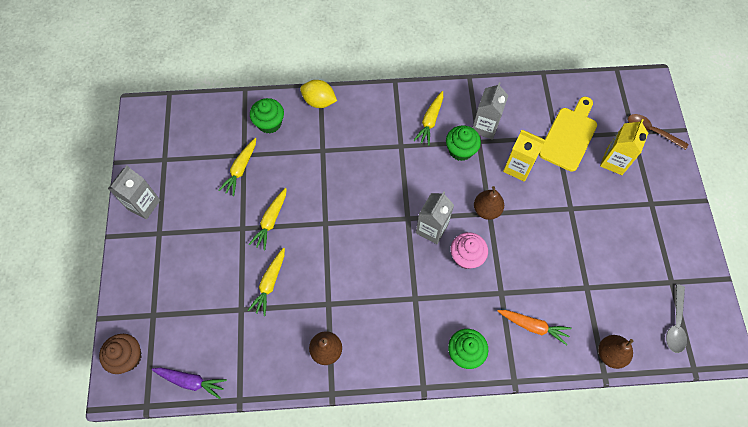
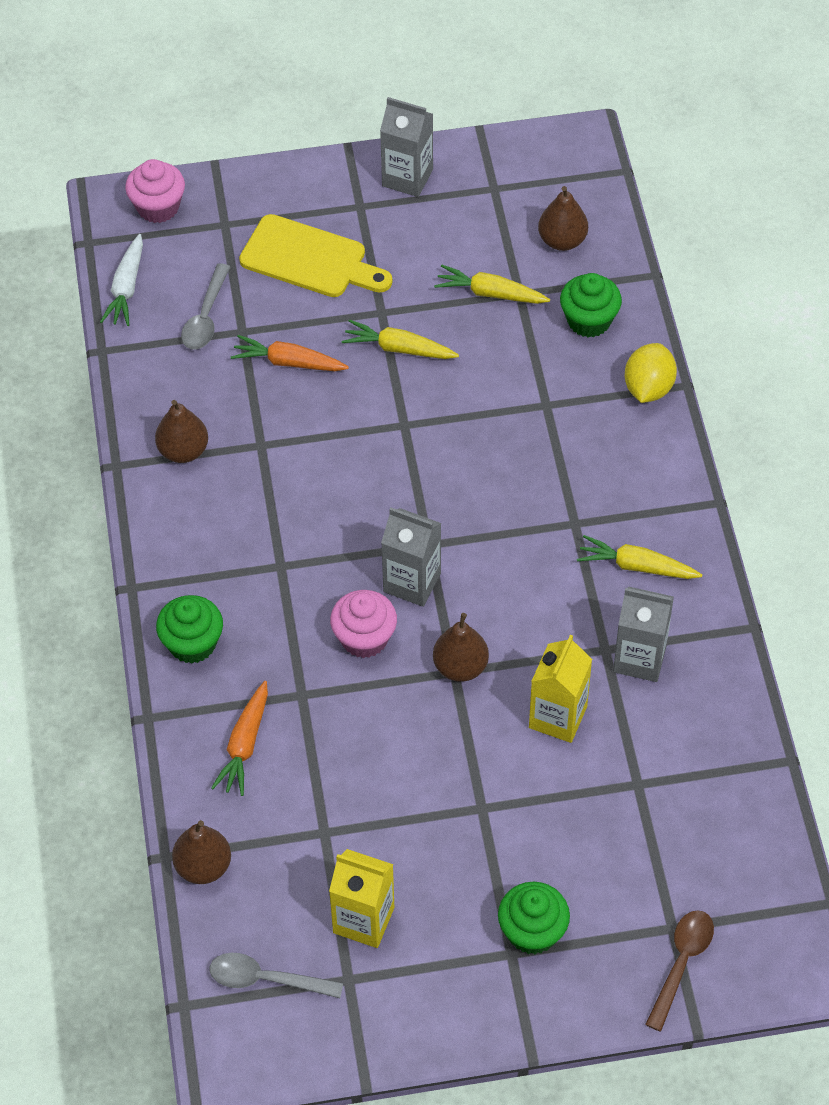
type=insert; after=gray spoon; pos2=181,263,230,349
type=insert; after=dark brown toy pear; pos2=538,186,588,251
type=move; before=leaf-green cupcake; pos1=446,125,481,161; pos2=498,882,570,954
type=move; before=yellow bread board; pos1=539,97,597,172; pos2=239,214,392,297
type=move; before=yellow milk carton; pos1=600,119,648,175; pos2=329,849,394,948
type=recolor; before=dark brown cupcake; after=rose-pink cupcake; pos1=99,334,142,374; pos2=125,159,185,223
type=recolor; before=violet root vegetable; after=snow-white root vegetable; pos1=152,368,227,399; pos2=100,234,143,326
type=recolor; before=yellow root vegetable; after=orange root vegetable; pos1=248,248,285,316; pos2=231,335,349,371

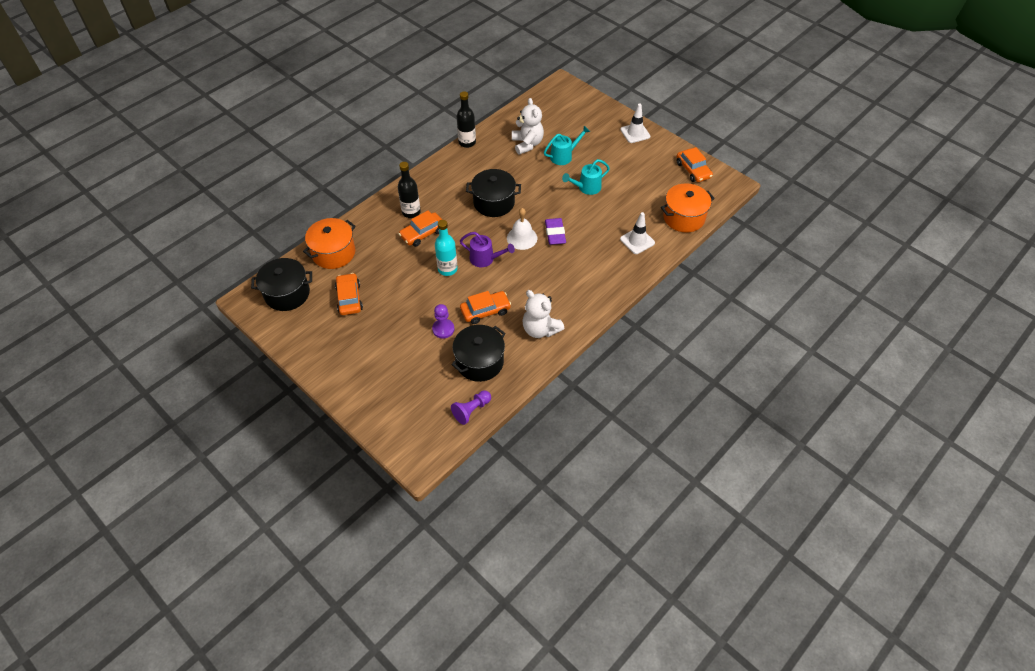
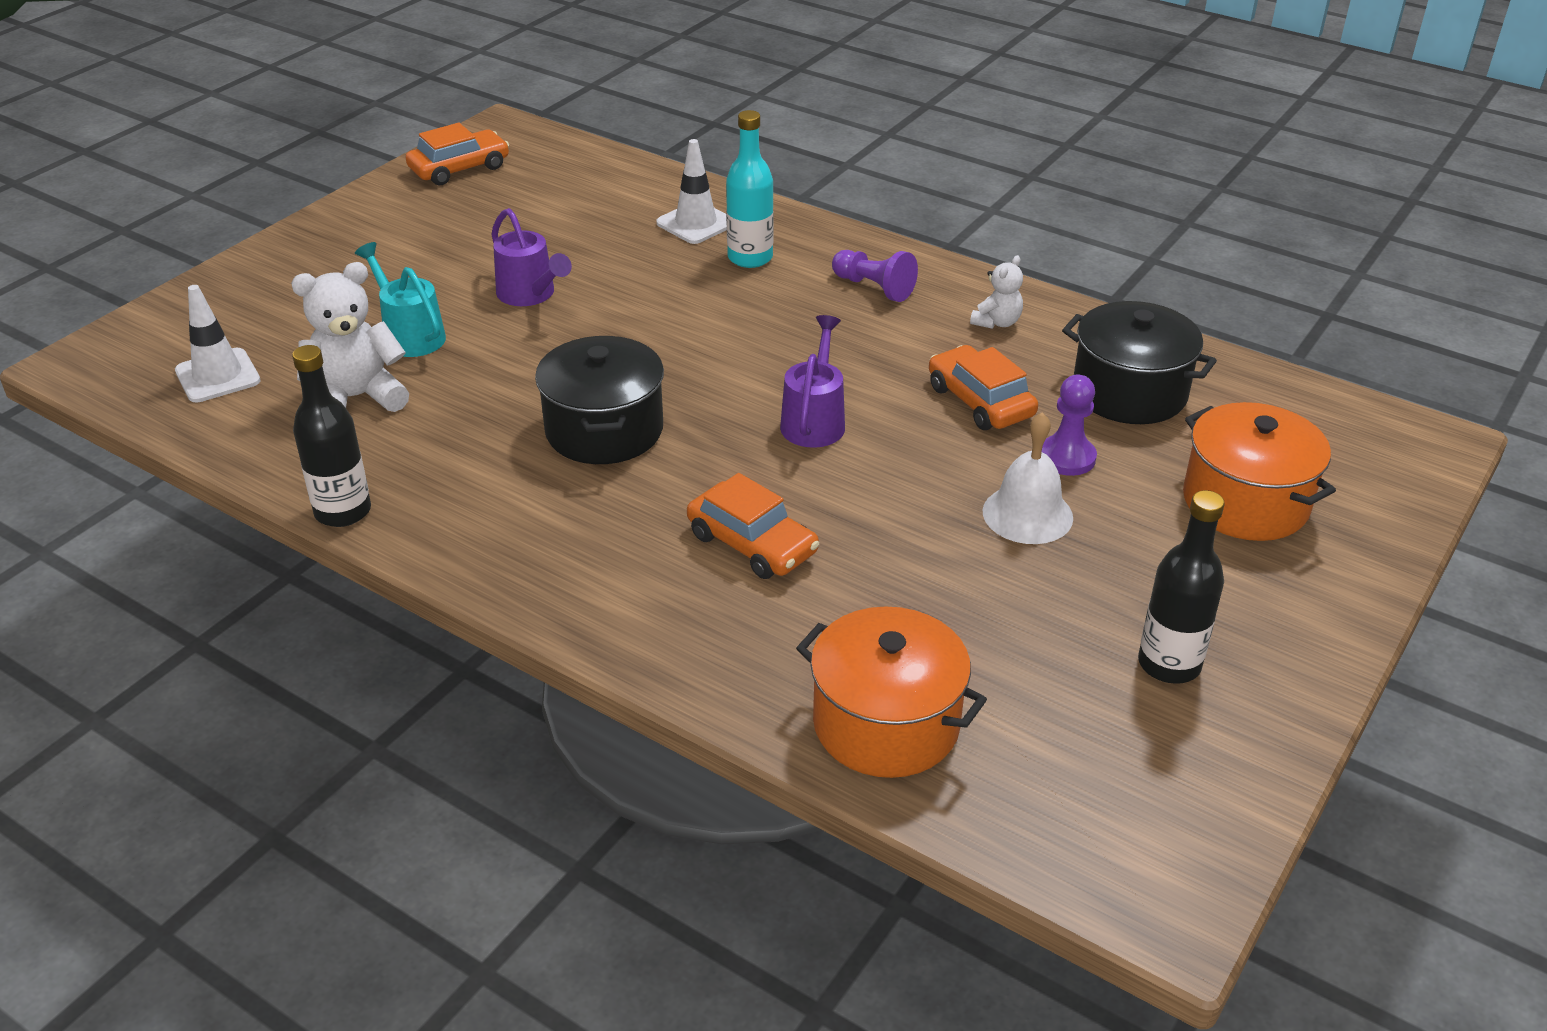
type=delete; before=jet-black stockpot; pos1=251,258,312,311
type=delete; before=orange automobile; pos1=335,273,363,315
type=delete; before=violet eraser; pos1=545,218,566,245
type=move; before=jet-black flask; pos1=398,162,421,218; pos2=1138,490,1225,684
type=move; before=turquoise flask; pos1=435,220,458,276; pos2=726,110,774,268
type=move; before=violet pawn; pos1=451,390,491,425; pos2=832,250,918,302
type=move; before=snow-white bell; pos1=507,208,537,250; pos2=983,412,1073,544
type=move; before=snow-white road cone; pos1=620,104,650,143; pos2=175,285,261,402
type=move; before=orange stockpot; pos1=661,183,715,233; pos2=1183,402,1336,541
type=recolor; before=turquoise sprinkling can; after=violet sprinkling can; pos1=562,159,610,195; pos2=491,208,572,306
type=resize; before=snow-white stuffed bear; pos1=523,290,564,338; pos2=970,255,1023,329; scale=0.55

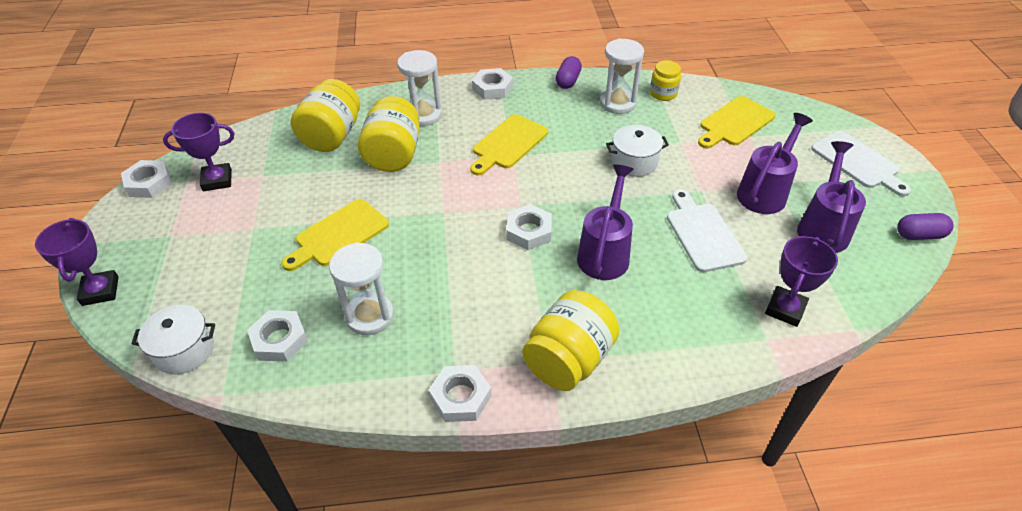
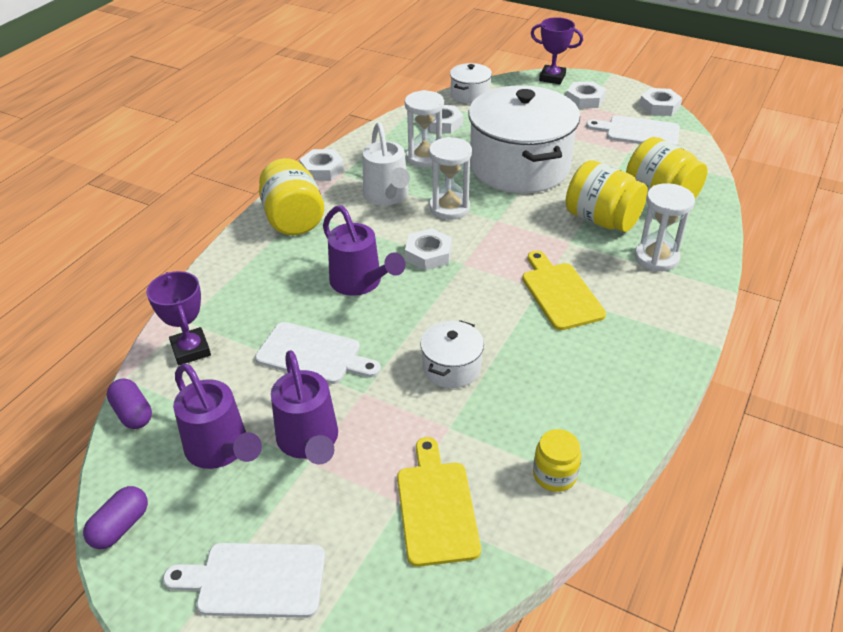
type=insert; after=snow-white sprinkling can; pos2=363,122,410,205
type=move; before=snow-white hexagon nut; pos1=472,68,513,100; pos2=566,81,606,109
type=move; before=violet capsule; pos1=556,56,582,89; pos2=107,378,152,429
type=move; before=snow-white hourglass; pos1=600,38,644,114; pos2=429,137,472,220
type=replace; before=violet prize cup; after=snow-white bread board; pos1=163,113,234,191; pos2=586,115,680,145
type=replace; before=yellow bread board; after=snow-white stockpot; pos1=281,199,389,271; pos2=468,85,580,193

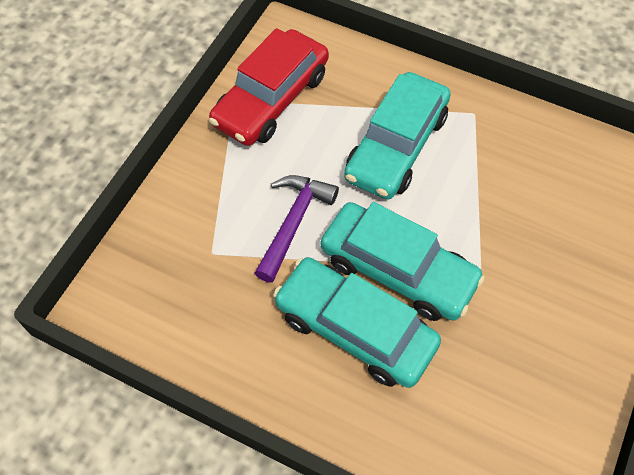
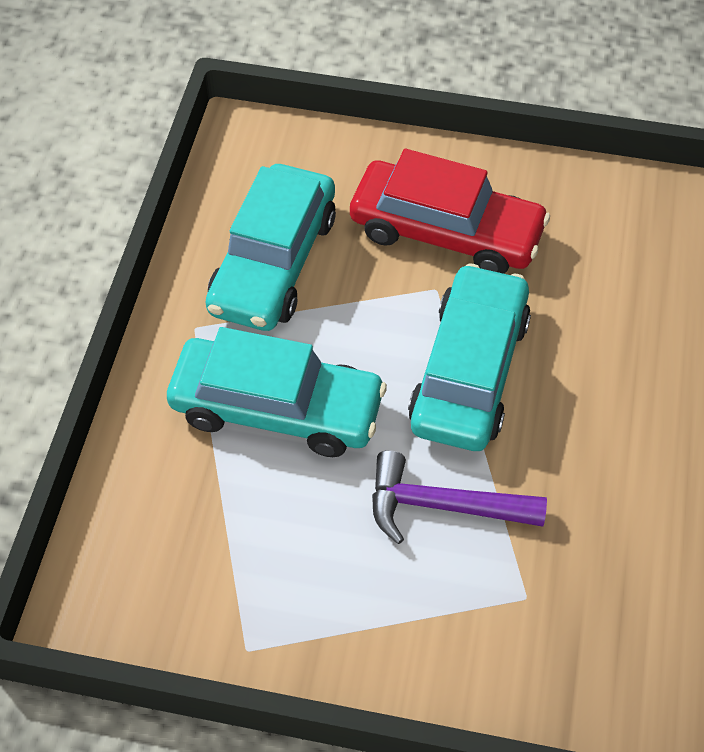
type=move; before=scarlet automobile; pos1=209,28,329,146; pos2=350,149,550,274
type=move; before=turquoise automobile; pos1=273,257,441,388; pos2=205,164,336,331

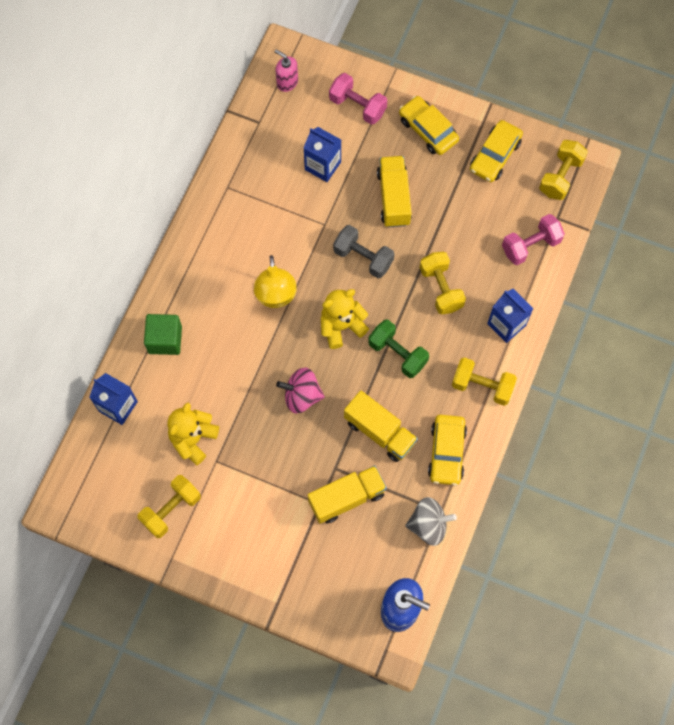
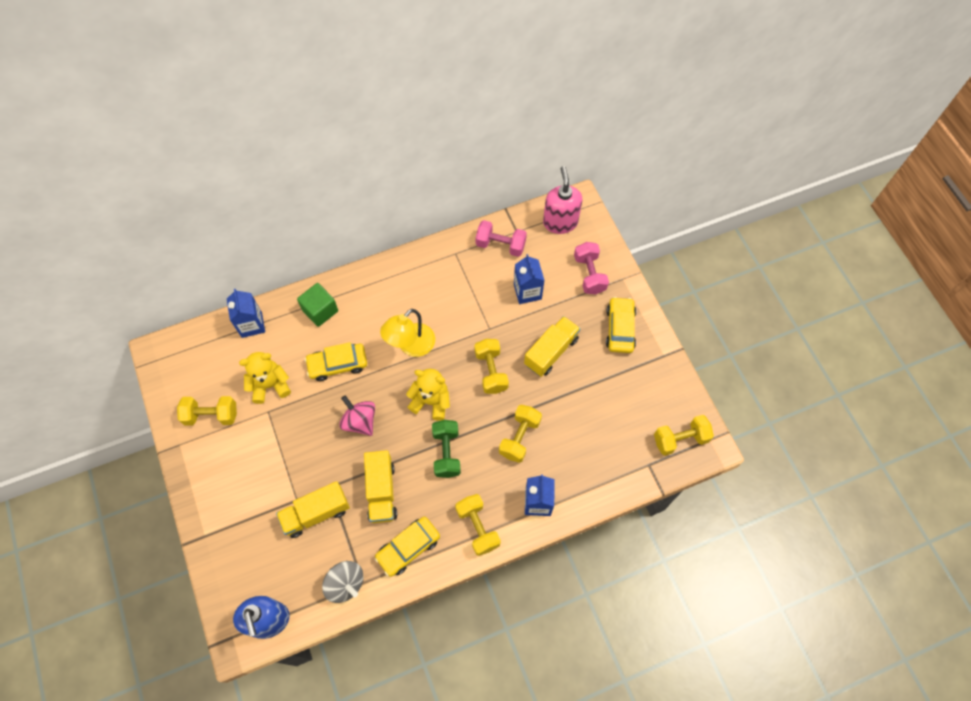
type=move; before=yellow automobile; pos1=470,120,523,182; pos2=305,342,367,381
type=move; before=rose-pink dumbbell; pos1=502,214,565,265; pos2=476,220,527,257
type=recolor; before=gray dumbbell; after=yellow dumbbell; pos1=333,225,394,278; pos2=474,339,509,394
type=rotate; before=yellow truck; pos1=308,466,387,524; pos2=276,481,350,538; turn=135
type=resize; before=rose-pink soap dispenser; pos1=275,49,298,92; pos2=543,166,582,234; scale=1.68

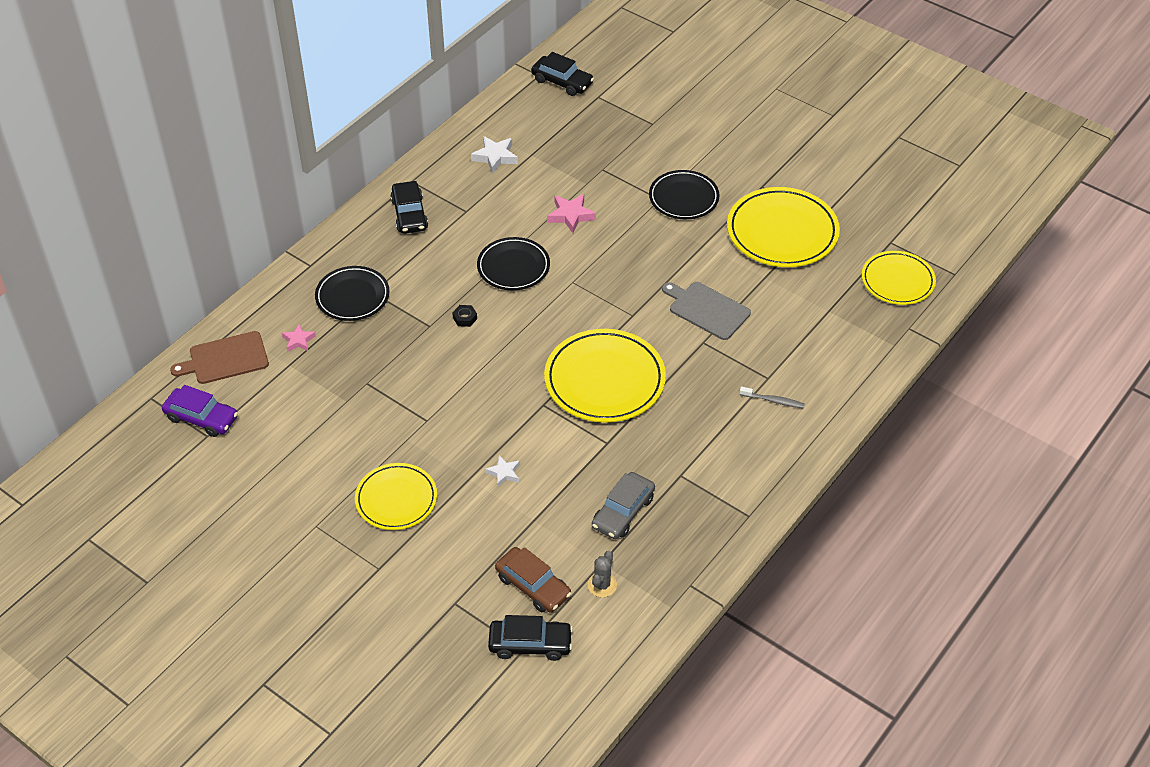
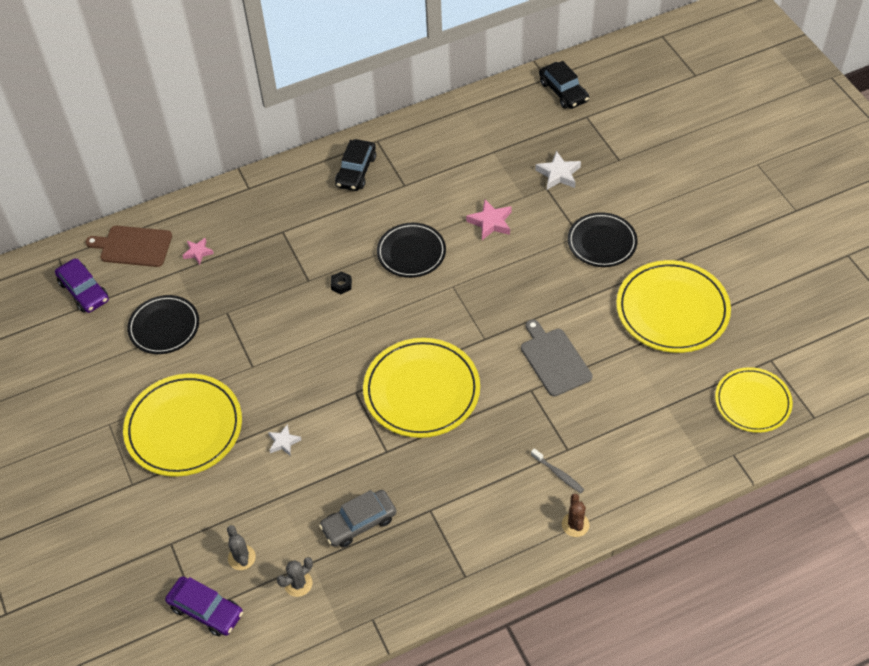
type=insert; after=dark brown cactus; pos2=562,494,589,537
type=move; before=jet-black flat dish; pos1=315,266,389,321; pos2=127,295,199,354
type=move; before=snow-white five-pointed star; pos1=471,136,518,174; pos2=535,151,581,190
type=replace; before=dark brown automobile; after=gray cactus; pos1=495,547,571,613; pos2=227,525,256,570
type=recolor; before=jet-black automobile; after=violet automobile; pos1=488,615,573,661; pos2=165,576,243,636
type=resize; before=yellow flat dish; pos1=355,463,437,530; pos2=123,374,242,477; scale=1.56

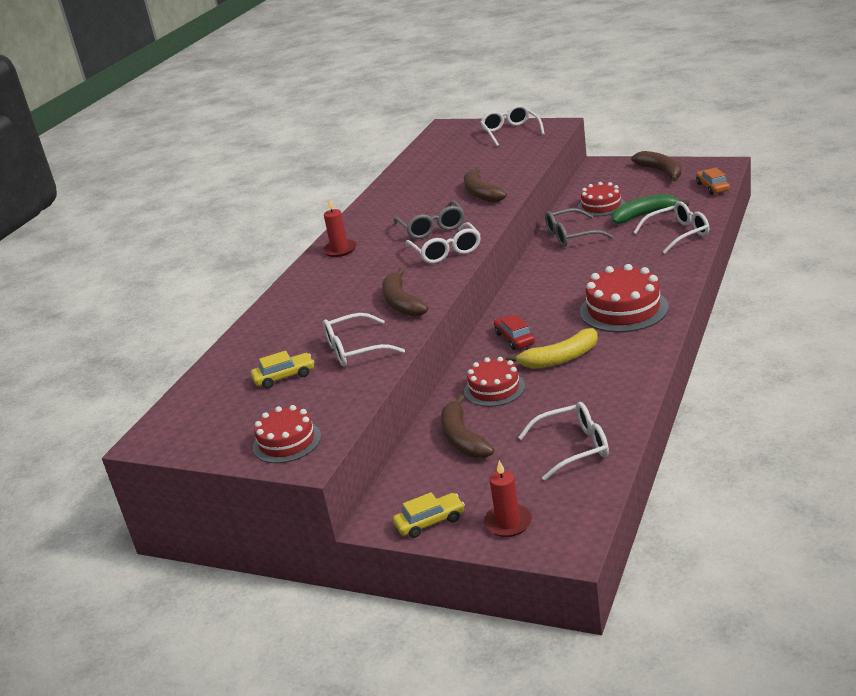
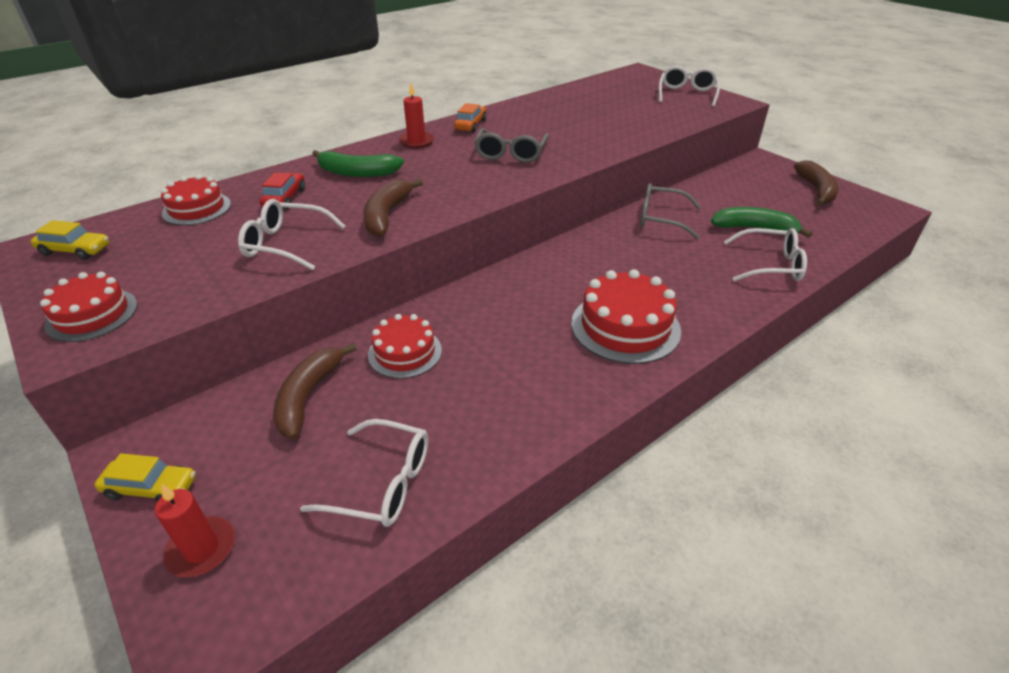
type=delete; before=snow-white glasses; pos1=406,222,481,264
type=delete; before=dark brown banana fruit; pos1=464,167,507,203
type=delete; before=yellow banana fruit; pos1=505,328,598,369
type=insert; after=leaf-green banana fruit; pos2=312,150,404,177
type=move; before=yellow automobile; pos1=251,351,314,388; pos2=31,220,109,260
type=move; before=scarlet automobile; pos1=494,315,535,350; pos2=260,173,305,209
type=move; before=scarlet gateau; pos1=578,182,625,216; pos2=161,175,231,225
type=move; before=orange automobile; pos1=696,168,730,195; pos2=454,103,487,132

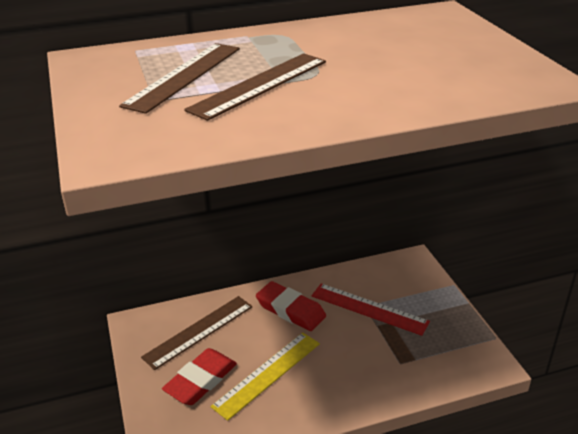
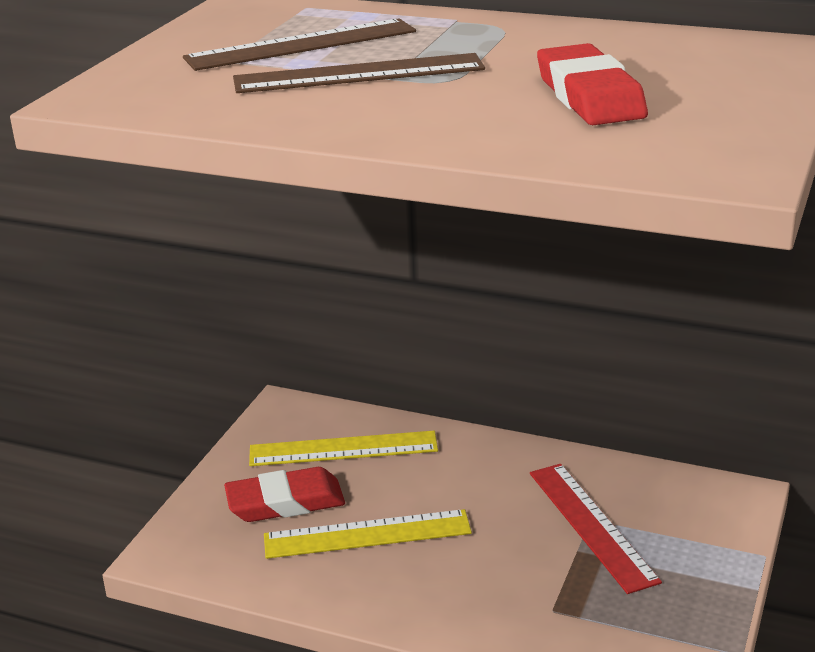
type=move; before=scarlet eraser; pos1=256,281,326,331; pos2=537,43,648,125
type=recolor; before=dark brown ruler; after=yellow ruler; pos1=141,296,252,370; pos2=249,431,438,466

